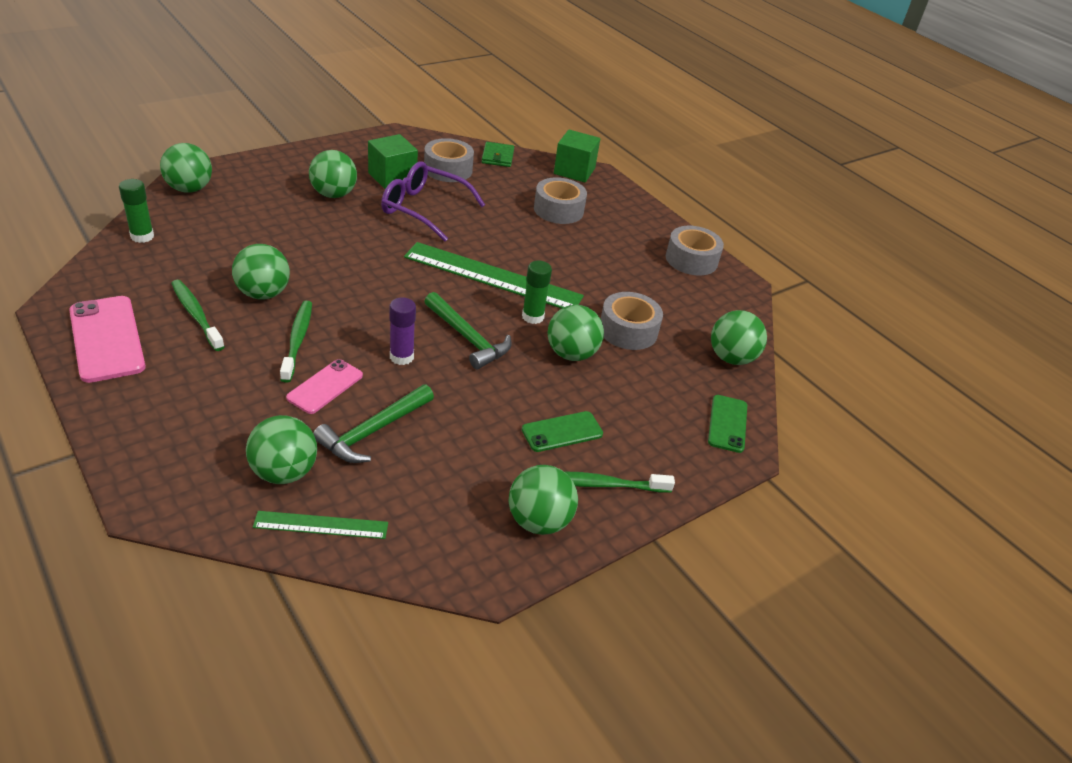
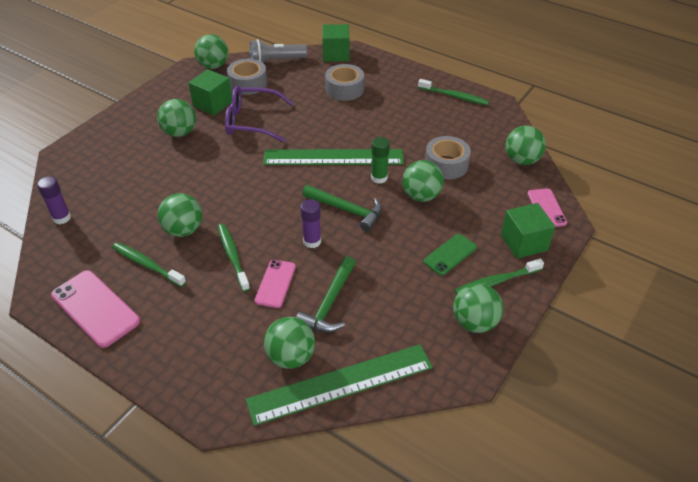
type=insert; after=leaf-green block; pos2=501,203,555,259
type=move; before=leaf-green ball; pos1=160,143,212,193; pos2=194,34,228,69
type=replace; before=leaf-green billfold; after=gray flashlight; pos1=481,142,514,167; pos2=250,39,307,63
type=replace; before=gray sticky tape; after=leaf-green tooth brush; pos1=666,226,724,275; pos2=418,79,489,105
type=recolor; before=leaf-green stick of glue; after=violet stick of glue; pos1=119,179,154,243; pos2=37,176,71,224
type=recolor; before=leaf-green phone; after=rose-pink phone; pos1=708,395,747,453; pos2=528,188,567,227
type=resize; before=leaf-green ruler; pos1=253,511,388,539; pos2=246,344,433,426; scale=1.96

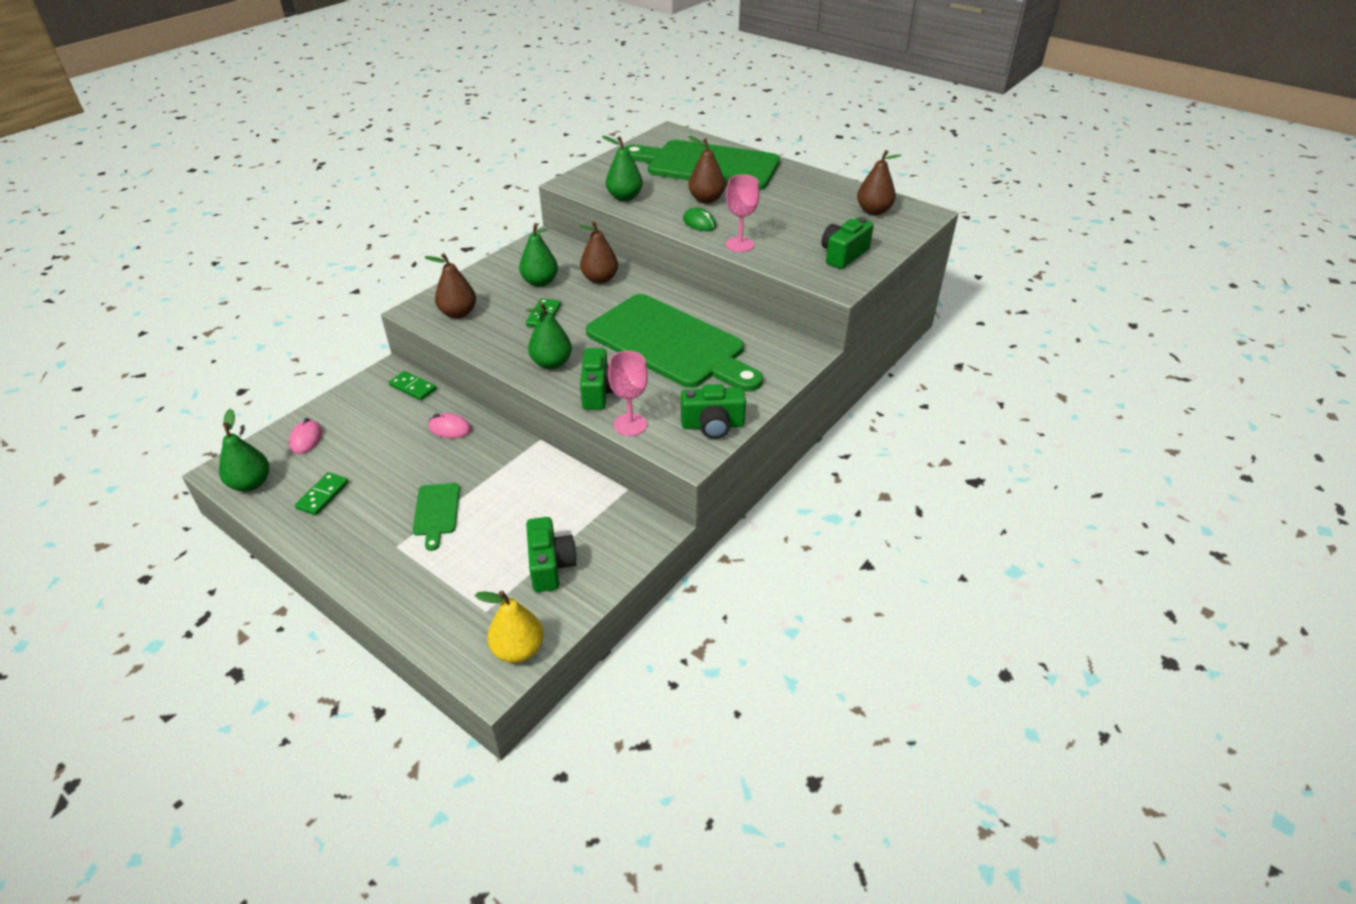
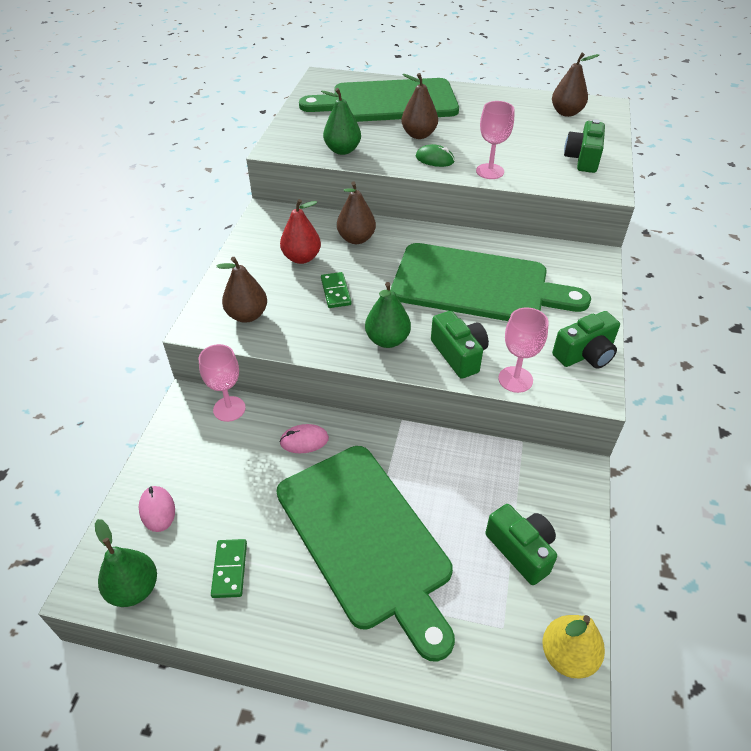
type=replace; before=leaf-green domino tile; after=rose-pink goblet; pos1=389,371,437,400; pos2=199,344,246,422
type=recolor; before=leaf-green toy pear; after=scarlet toy pear; pos1=519,224,558,287; pos2=280,199,321,264
type=resize; before=leaf-green bread board; pos1=413,483,460,551; pos2=276,446,455,662; scale=2.45

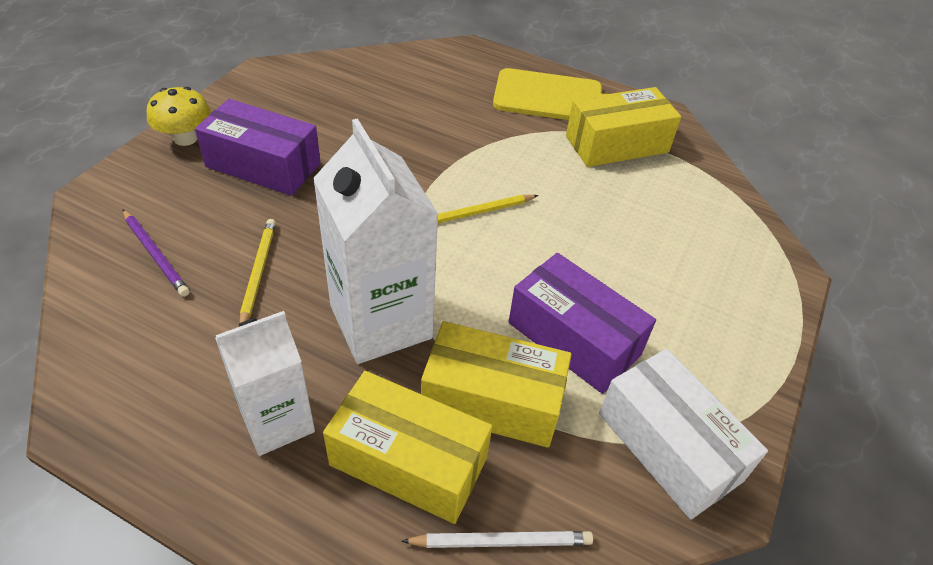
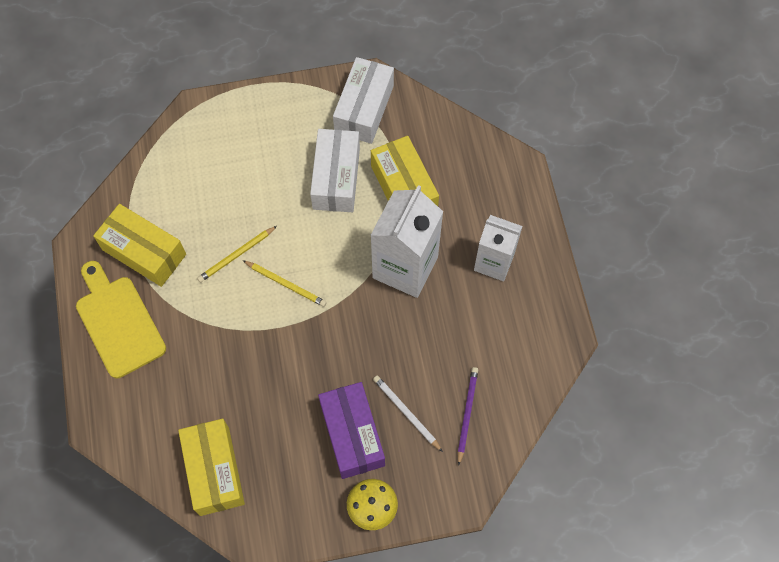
type=move; before=yellow wooden pencil; pos1=240,219,276,323; pos2=197,226,277,283
type=move; before=yellow package; pos1=323,371,492,524; pos2=178,419,245,516
type=move; before=snow-white wooden pencil; pos1=401,531,593,548; pos2=373,375,443,452
type=recolor; before=violet package; after=snow-white package; pos1=509,253,656,394; pos2=310,129,360,212

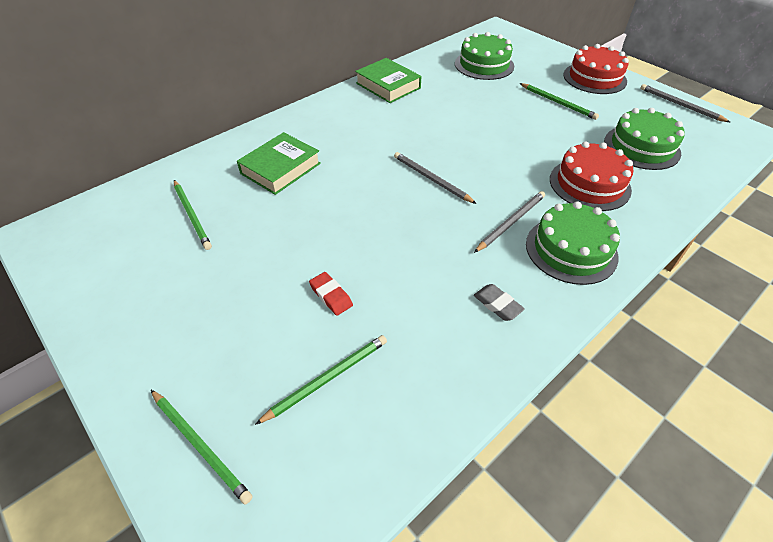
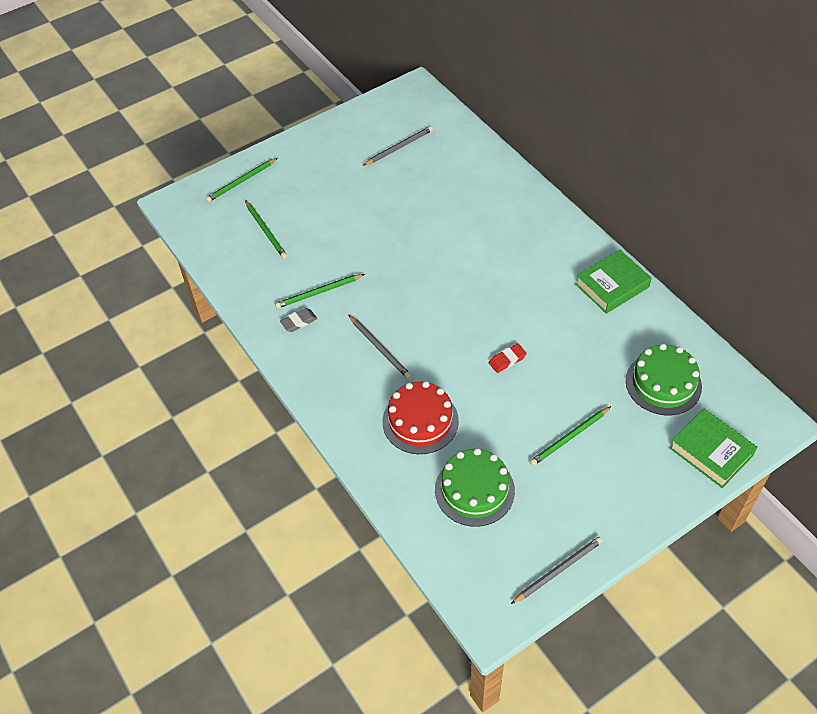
type=delete; before=leaf-green gateau; pos1=526,201,620,285
type=delete; before=scarlet gateau; pos1=563,44,629,94
type=move; before=leaf-green wooden pencil; pos1=174,180,212,250; pos2=275,274,365,308
type=move; before=leaf-green hardcover; pos1=237,132,321,195; pos2=669,409,758,488
type=move; before=scarlet eraser; pos1=309,272,353,316; pos2=489,344,527,373
type=move; before=gray wooden pencil; pos1=394,152,477,204; pos2=363,126,433,166

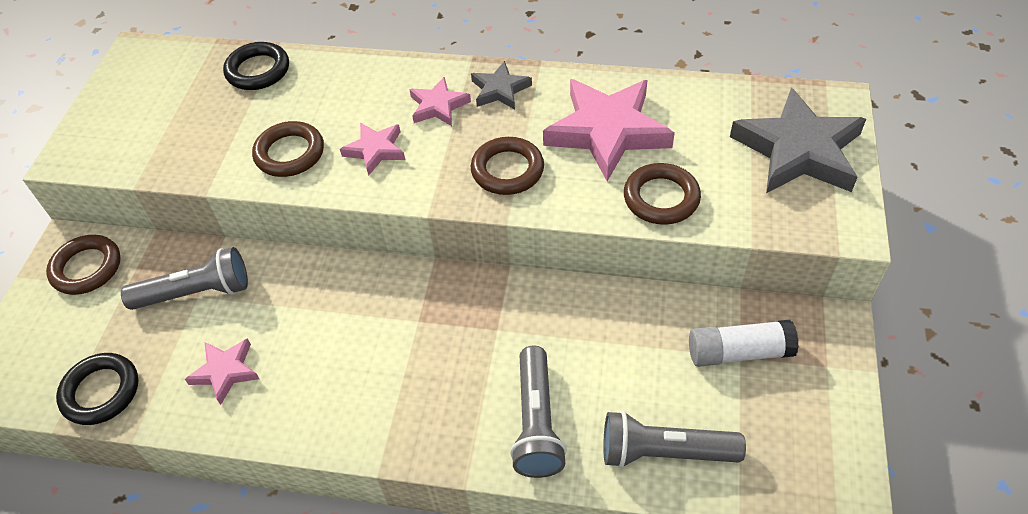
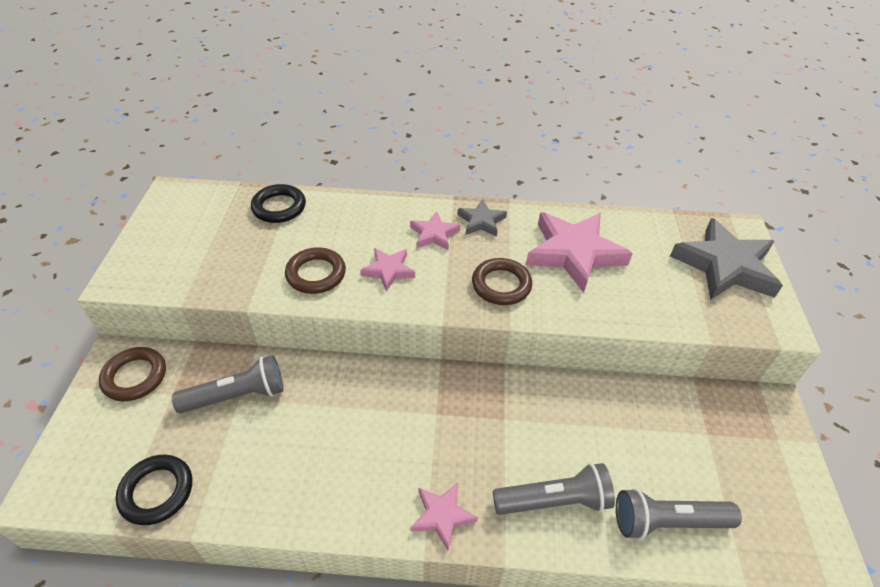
type=delete; before=dark brown torus; pos1=624,163,701,225
type=delete; before=snow-white stick of glue; pos1=689,320,799,367
type=move; before=rose-pink five-pointed star; pos1=185,338,259,405; pos2=411,483,478,550
type=rotate; before=gray flashlight; pos1=510,346,567,478; pos2=493,463,615,515; turn=-90

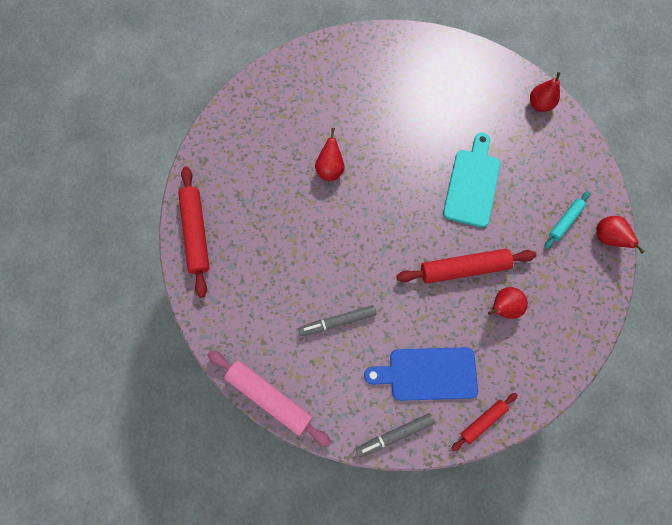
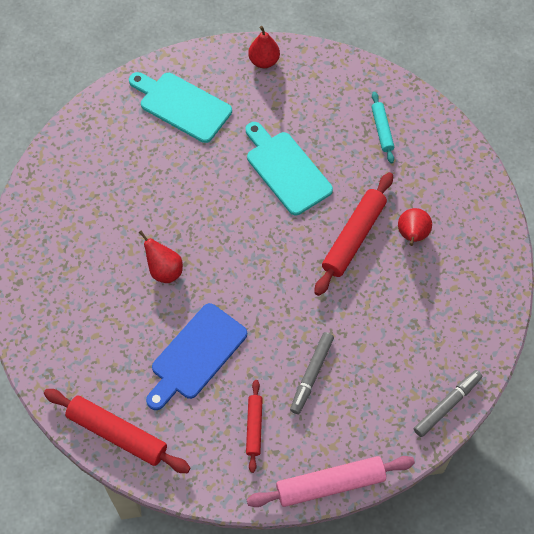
type=delete; before=scarlet toy pear; pos1=596,216,645,254
type=insert; after=turquoise bread board; pos2=129,72,232,143
type=move; before=blue bread board; pos1=364,347,478,401; pos2=146,303,247,410
type=move; before=scarlet pastry roller; pos1=451,393,518,451; pos2=246,380,263,473
type=rotate; before=gray marker; pos1=356,413,435,458; pos2=414,370,482,437; turn=-150

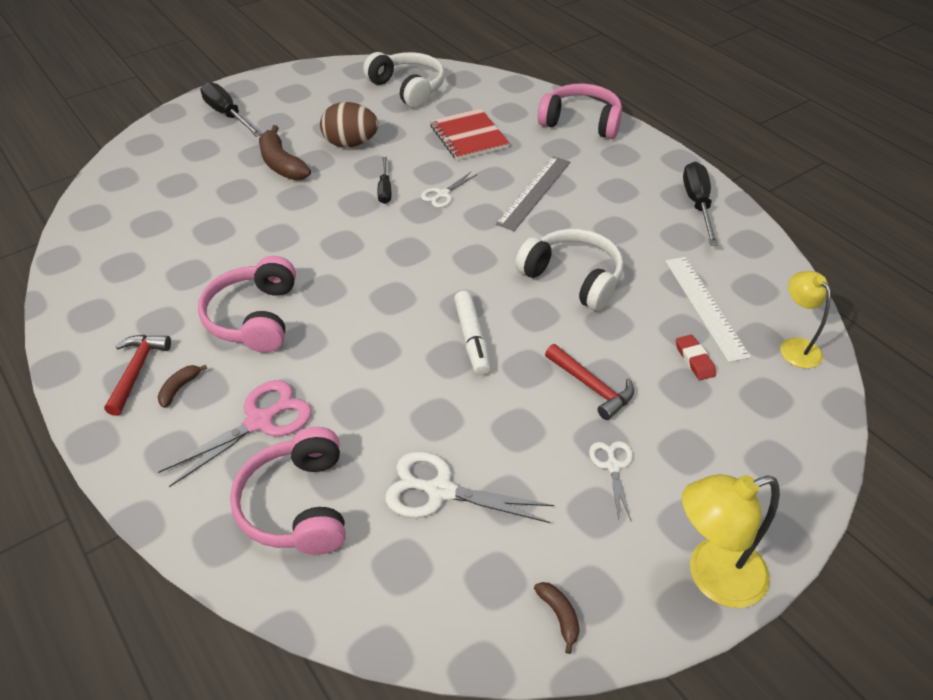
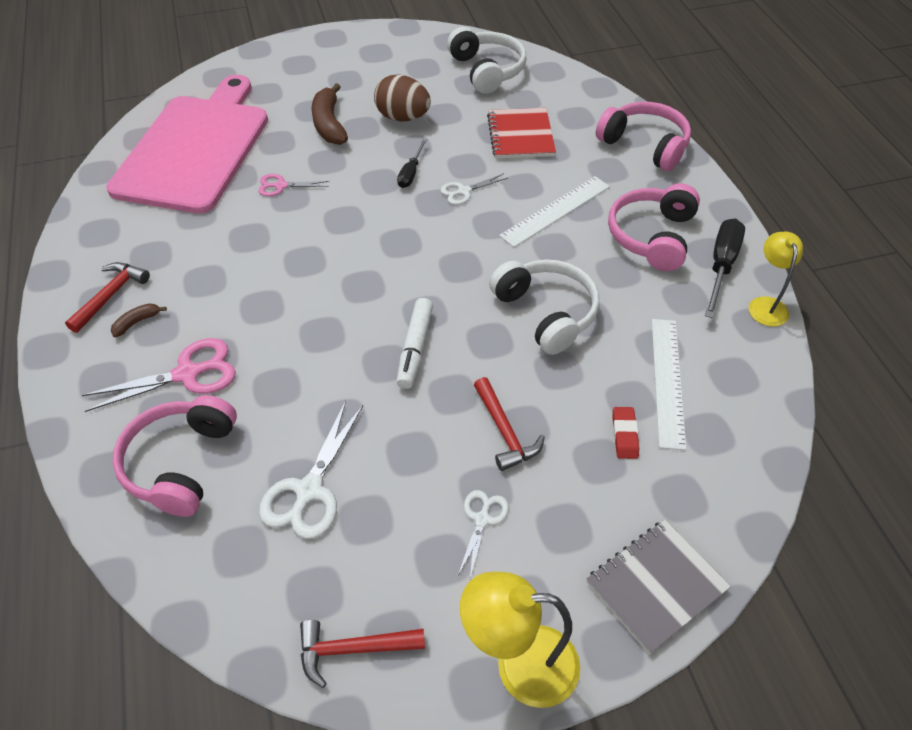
type=delete; before=jet-black screwdriver; pos1=200,82,262,137
type=insert; after=rose-pink bread board; pos2=106,75,268,213
type=insert; after=rose-pink shears; pos2=258,174,329,197
type=insert; after=gray notepad; pos2=586,520,731,654
type=move; before=rose-pink headphones; pos1=198,256,296,353; pos2=608,183,700,271
type=move; before=yellow desk lamp; pos1=780,271,831,368; pos2=749,232,803,327
type=replace; before=dark brown banana fruit; after=scarlet hammer; pos1=534,582,580,654; pos2=300,620,425,688
type=recolor; before=gray ruler; after=snow-white ruler; pos1=496,156,570,231; pos2=499,176,610,247
type=rotate; before=snow-white shears; pos1=385,451,554,523; pos2=259,401,363,539; turn=-105

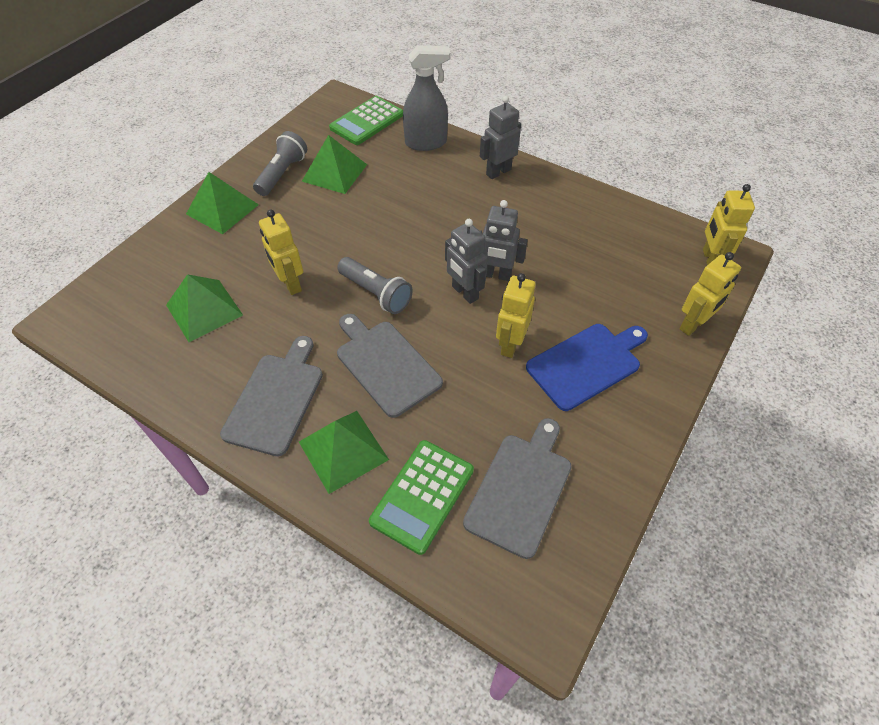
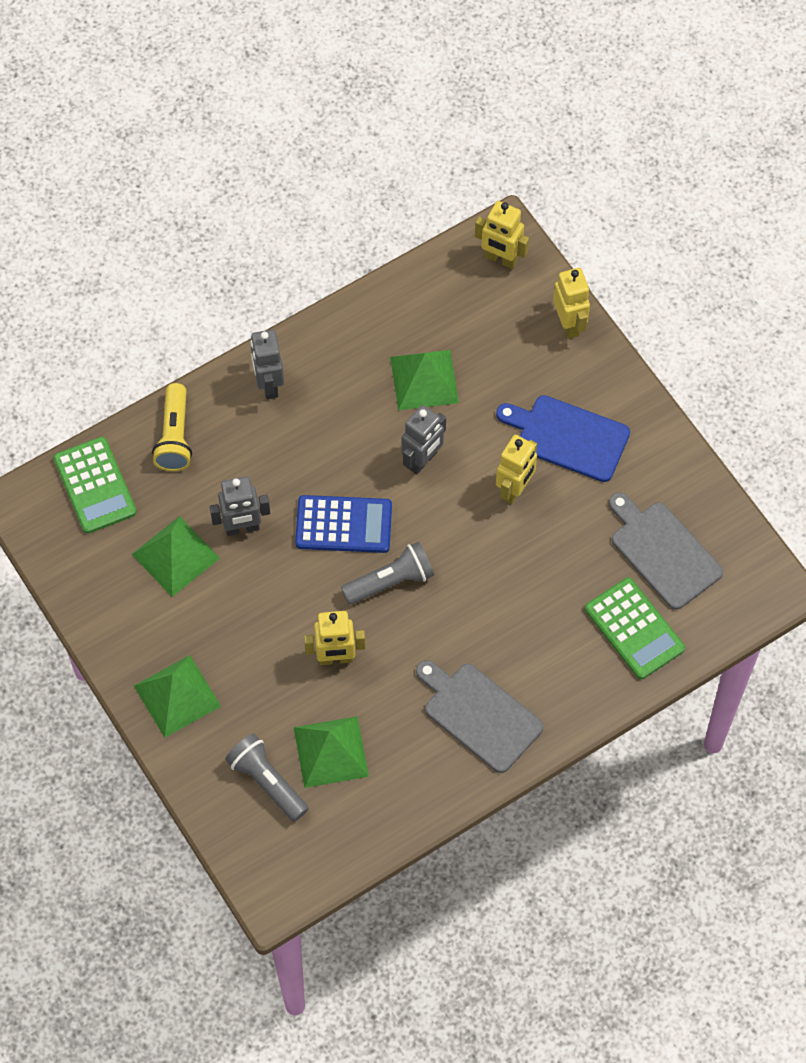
type=delete; before=gray bread board; pos1=337,314,443,418
type=insert; after=blue calculator; pos2=295,495,392,553
type=move; before=gray flashlight; pos1=253,131,307,196; pos2=225,733,309,822
type=move; before=leaf-green pyramid; pos1=299,411,389,494; pos2=390,350,459,410
type=move; before=gray robot figure; pos1=445,219,488,304; pos2=210,476,270,536
type=replace; before=gray sprayer; after=yellow flashlight; pos1=403,45,451,151; pos2=152,383,192,471
type=rotate; before=yellow robot figure; pos1=496,273,536,358; pos2=496,435,537,504; turn=-105
type=rotate; before=blue bread board; pos1=526,324,648,411; pos2=496,395,630,482; turn=-60

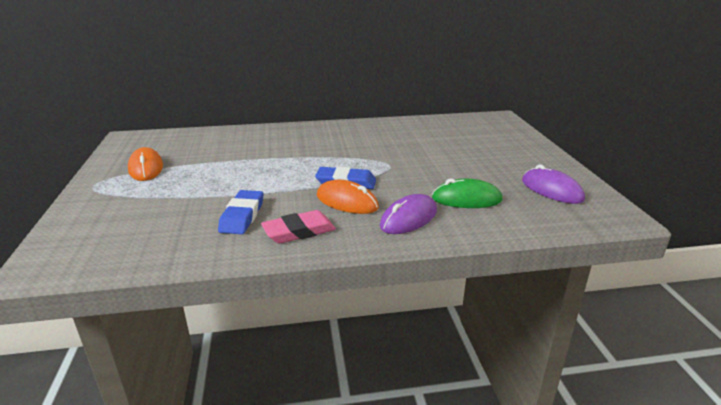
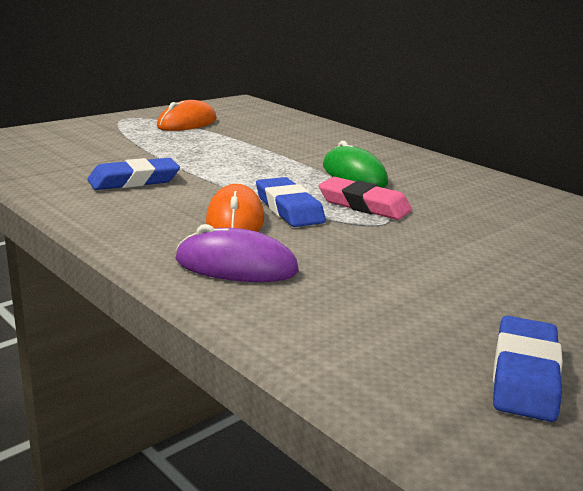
type=move; before=rose-pink eraser; pos1=261,210,336,244; pos2=319,177,412,220
type=move; before=leaf-green computer mouse; pos1=432,179,502,208; pos2=323,141,388,188
type=replace; before=violet computer mouse; after=blue eraser; pos1=522,164,585,204; pos2=493,316,563,422

